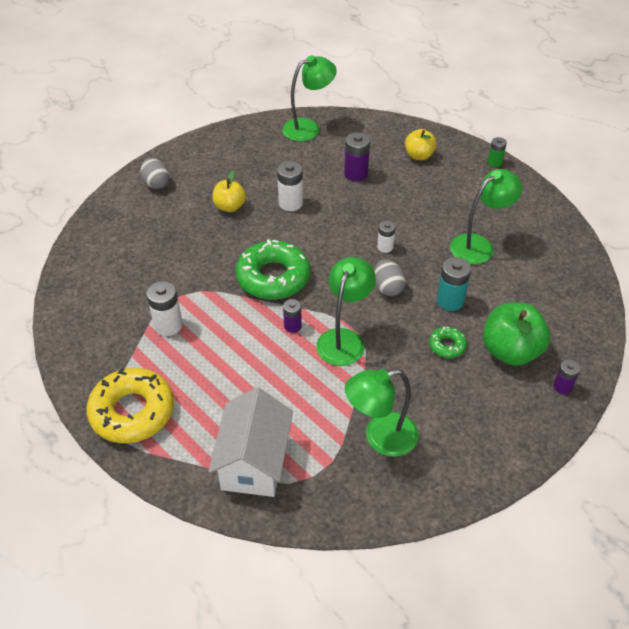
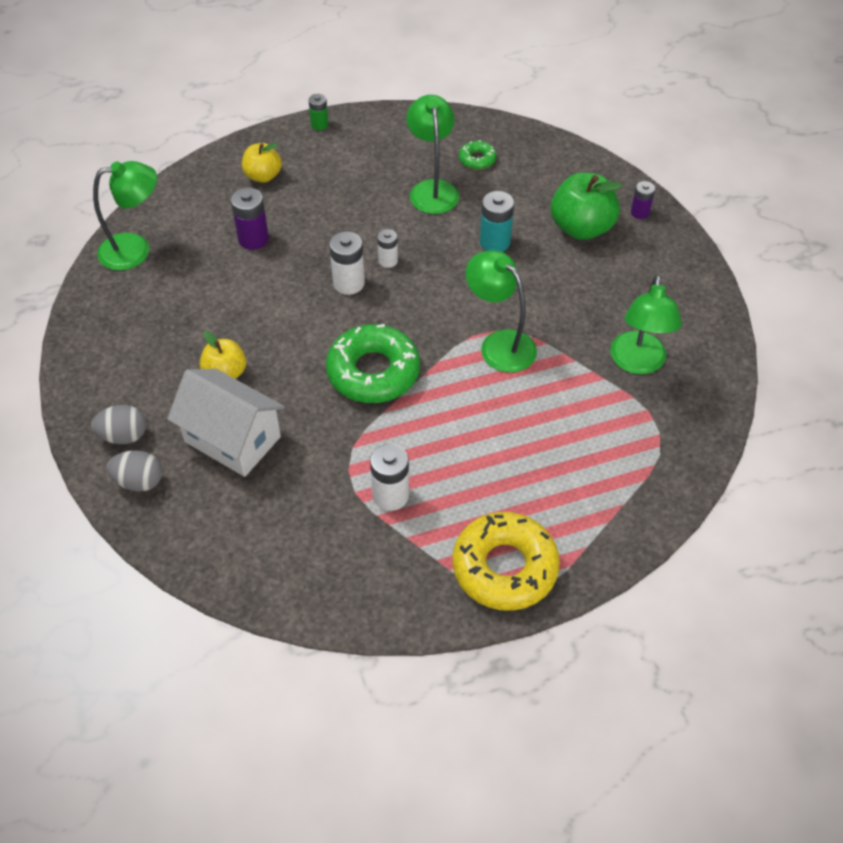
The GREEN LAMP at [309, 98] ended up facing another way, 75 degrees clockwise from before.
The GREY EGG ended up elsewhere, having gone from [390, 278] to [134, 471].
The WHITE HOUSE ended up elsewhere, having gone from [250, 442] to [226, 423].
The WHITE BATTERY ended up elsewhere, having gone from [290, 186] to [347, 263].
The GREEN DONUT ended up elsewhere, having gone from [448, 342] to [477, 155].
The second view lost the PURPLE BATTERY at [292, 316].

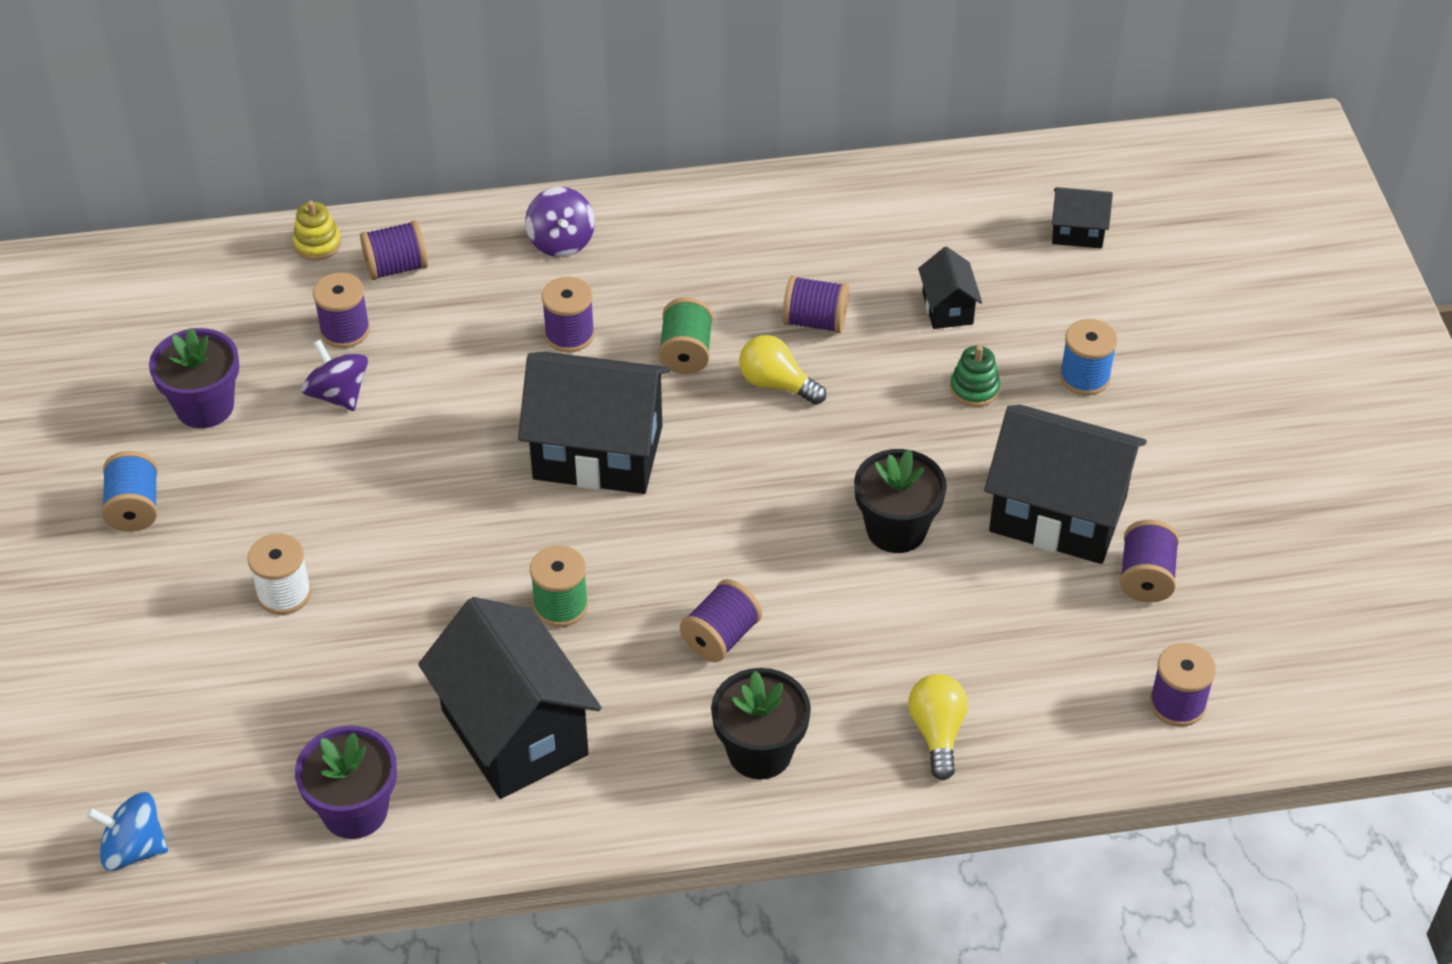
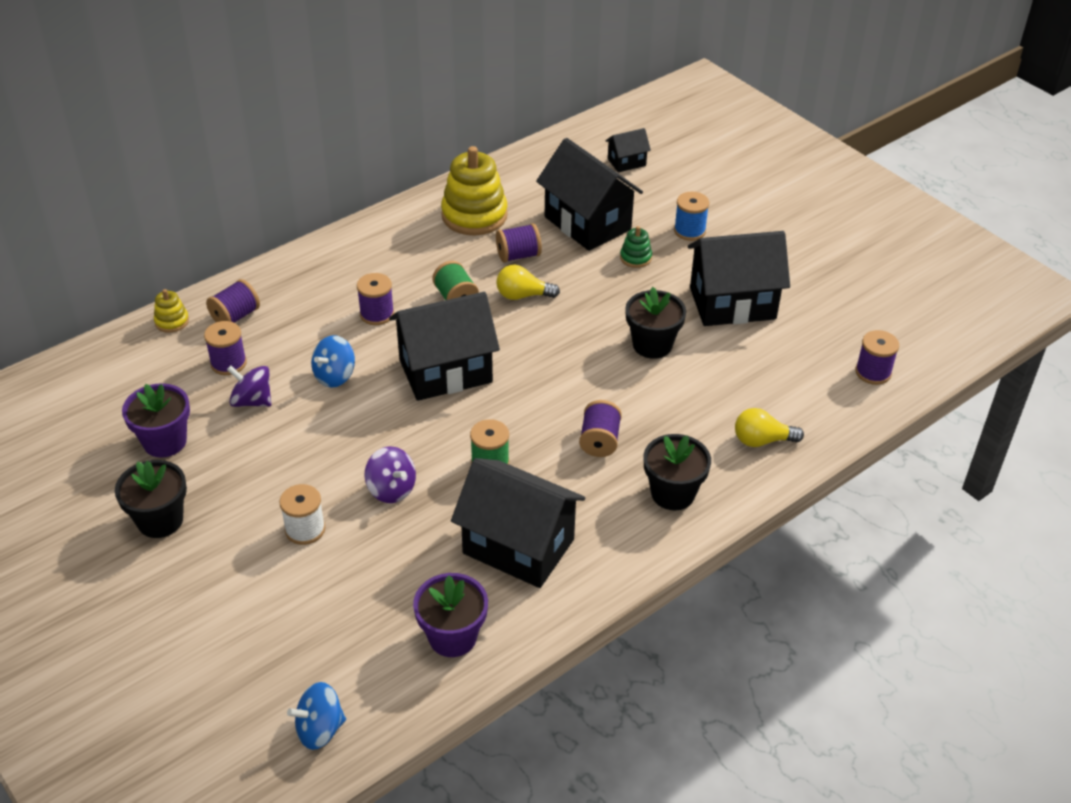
Where the BLUE SPOOL stood at [130, 491], the BLACK FLOWER POT came to stand at [151, 499].
The second view gained the BLUE SPINNING TOP at [333, 361].
The PURPLE SPINNING TOP ended up elsewhere, having gone from [560, 222] to [390, 474].
The second view gained the YELLOW STACKING TOY at [474, 190].
The size of the BLACK HOUSE at [950, 288] changed by a factor of 2.12.
The YELLOW LIGHT BULB at [938, 727] ended up facing another way, 60 degrees counterclockwise from before.
The second view lost the PURPLE SPOOL at [1149, 561].

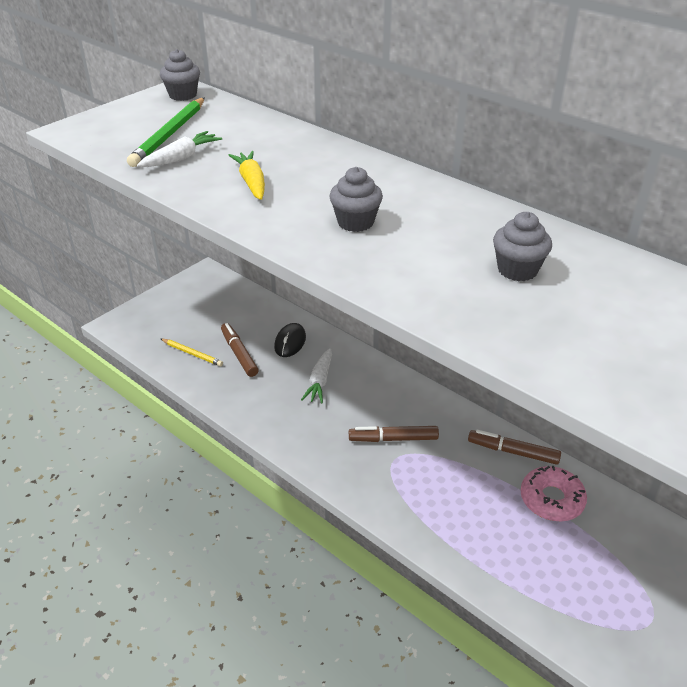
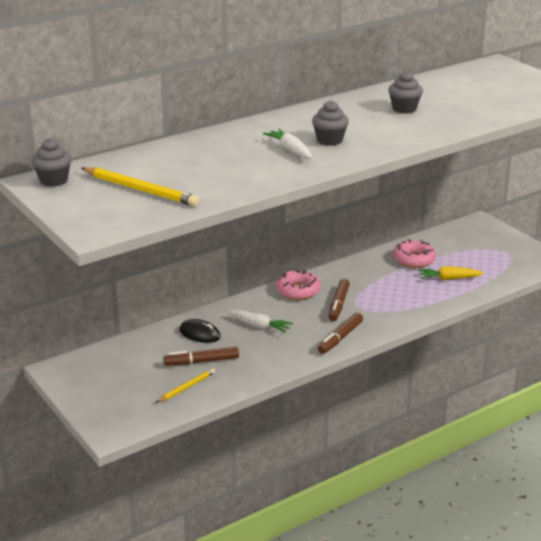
What was the GREEN PENCIL at [166, 132] turned into the YELLOW PENCIL at [141, 186].
The WHITE CARROT ended up elsewhere, having gone from [179, 149] to [288, 144].
The second view gained the PINK DONUT at [298, 284].
The BROWN MARKER ended up elsewhere, having gone from [514, 447] to [340, 333].
The YELLOW CARROT ended up elsewhere, having gone from [246, 175] to [451, 273].

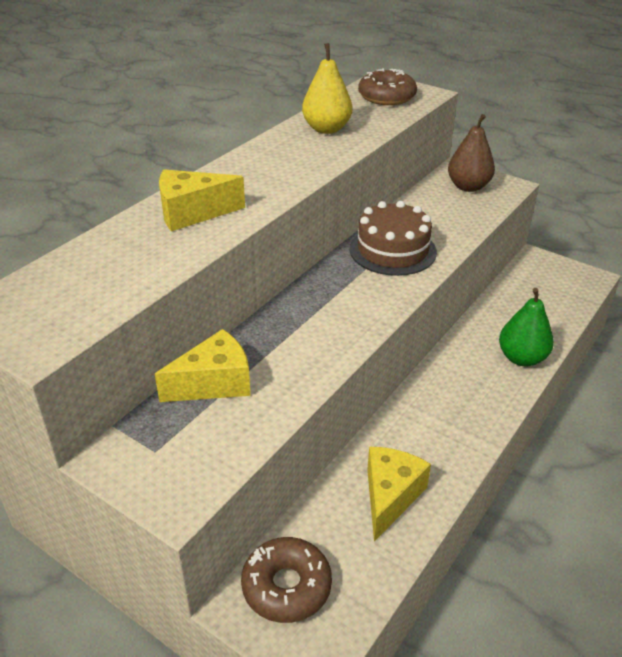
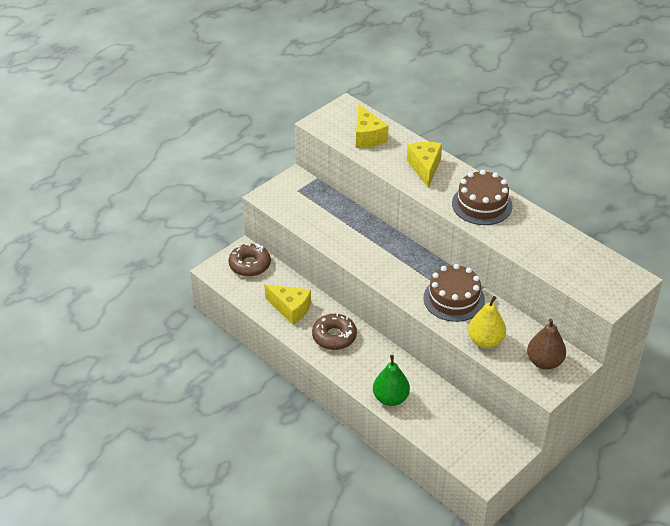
The BROWN DONUT ended up elsewhere, having gone from [387, 87] to [334, 331].
The YELLOW CHEESE ended up elsewhere, having gone from [203, 365] to [372, 126].
The second view gained the BROWN CAKE at [482, 197].
The YELLOW PEAR ended up elsewhere, having gone from [327, 88] to [487, 322].

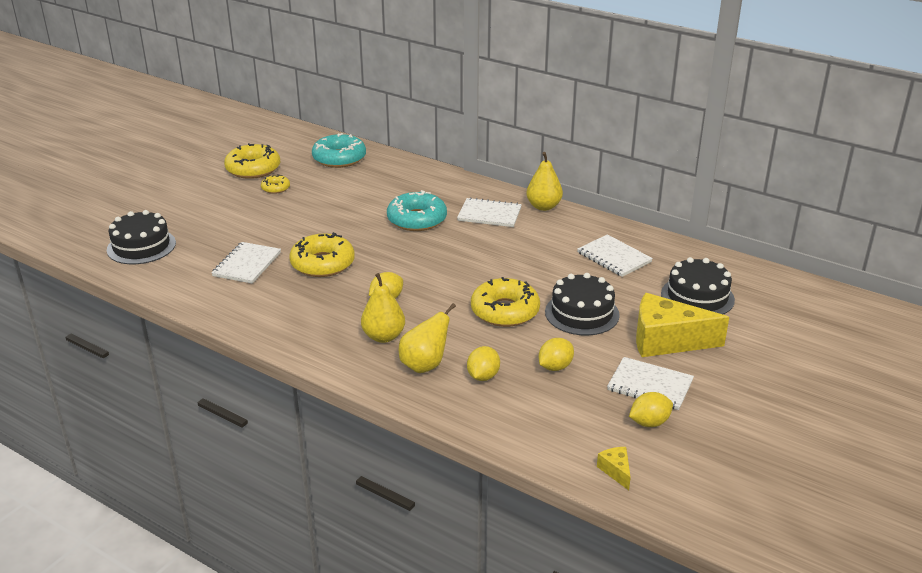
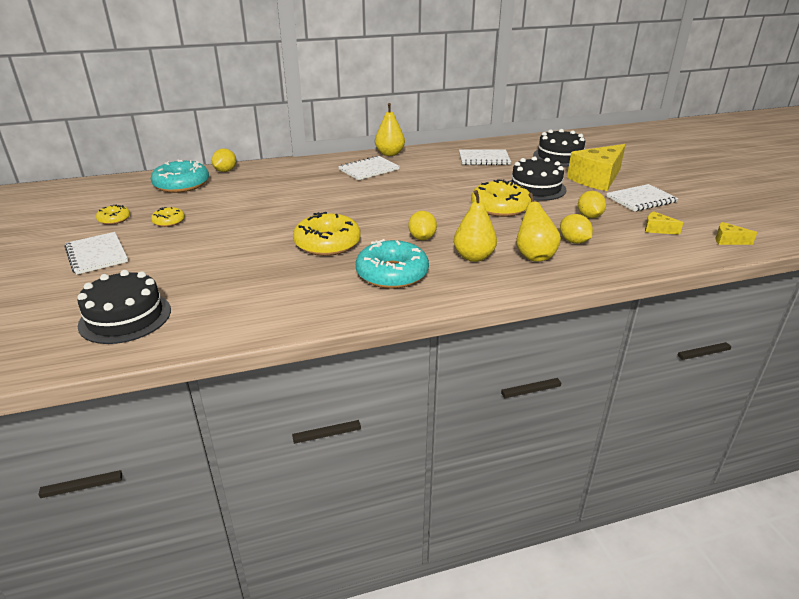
The WHITE NOTEBOOK ended up elsewhere, having gone from [246, 263] to [96, 253].
The size of the YELLOW DONUT at [252, 161] changed by a factor of 0.51.
The YELLOW LEMON ended up elsewhere, having gone from [651, 409] to [224, 160].
The TURQUOISE DONUT ended up elsewhere, having gone from [417, 210] to [392, 264].
The second view gained the YELLOW CHEESE at [664, 223].

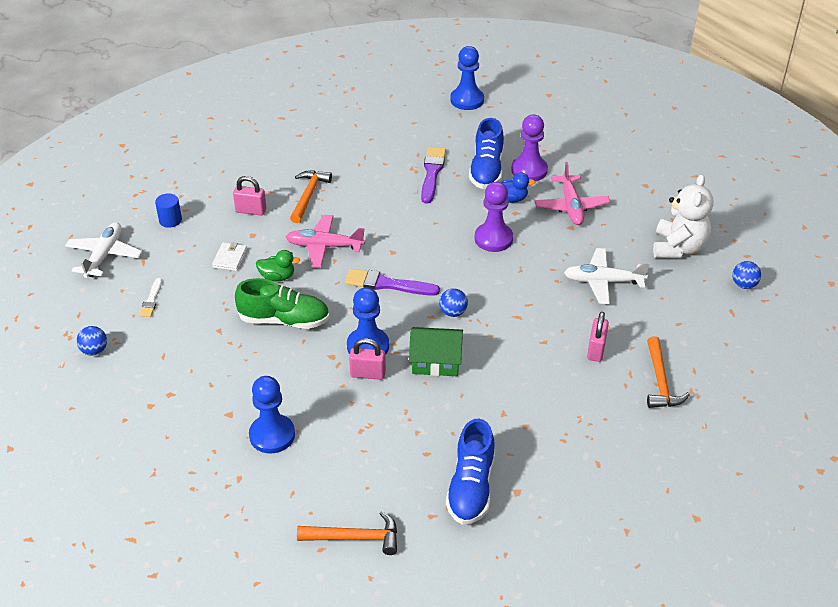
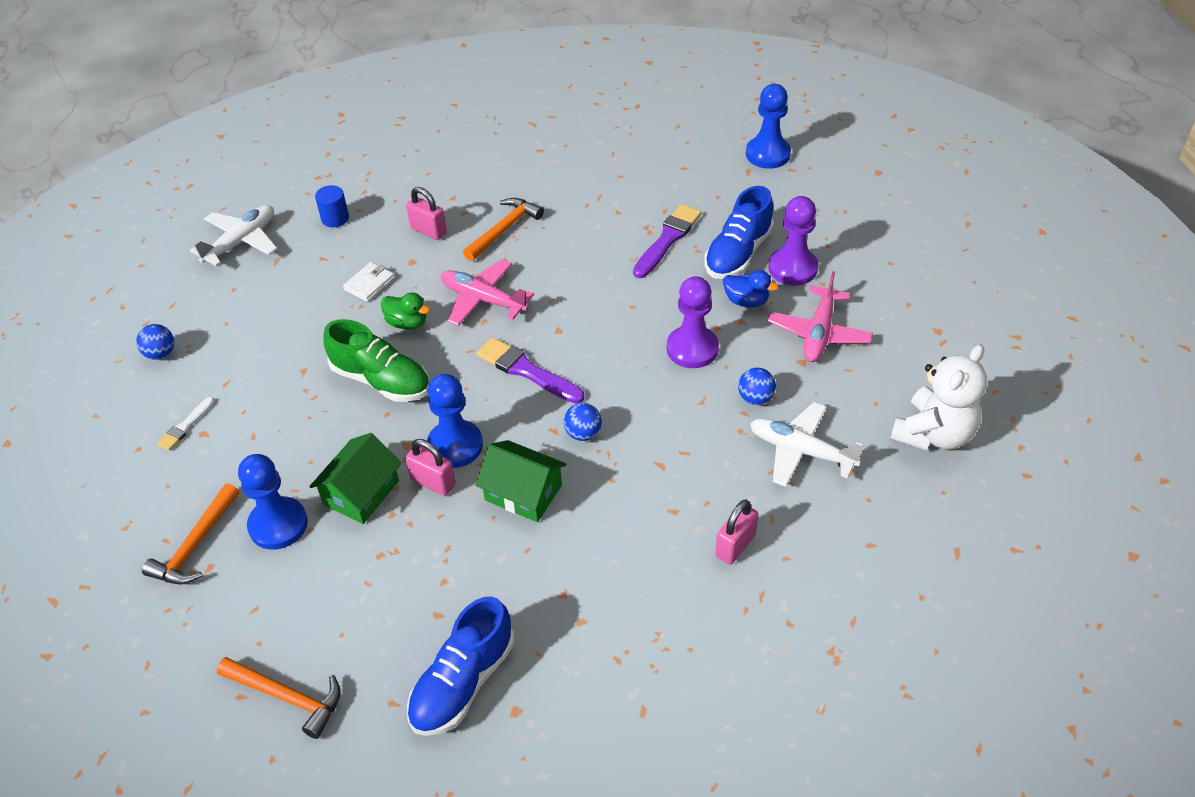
The ORANGE HAMMER ended up elsewhere, having gone from [668, 372] to [190, 533].
The WHITE BRUSH ended up elsewhere, having gone from [150, 297] to [186, 424].
The second view gained the GREEN HOUSE at [355, 478].
The BLUE BALL ended up elsewhere, having gone from [746, 275] to [757, 386].

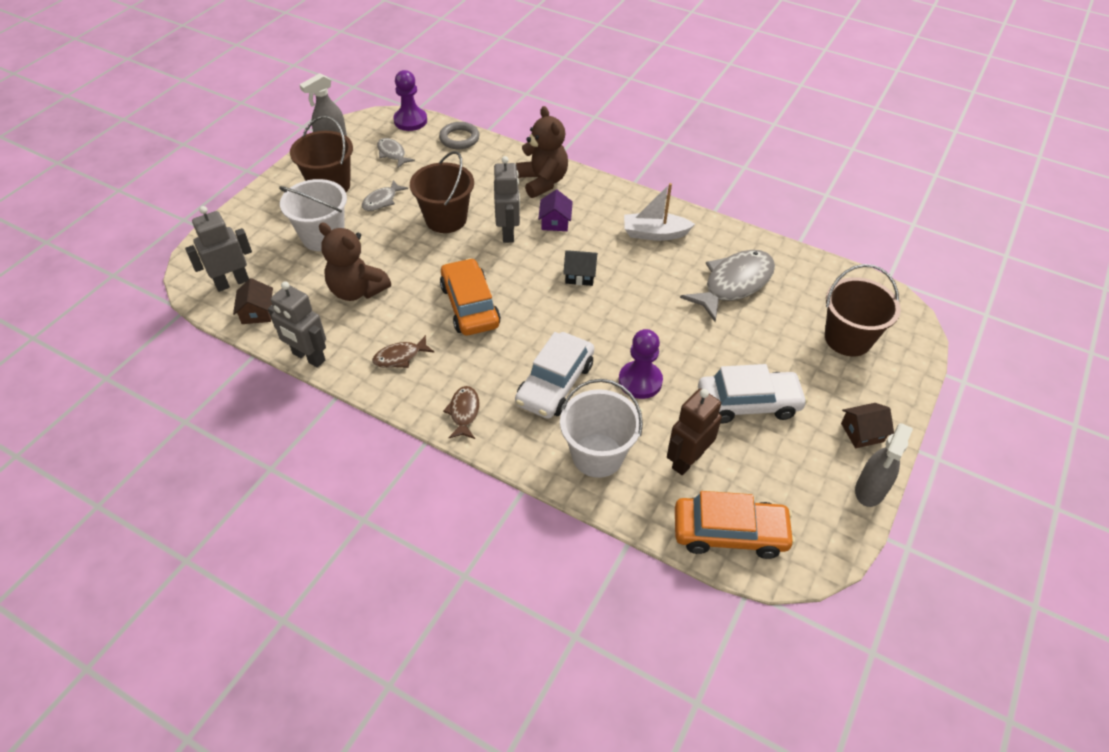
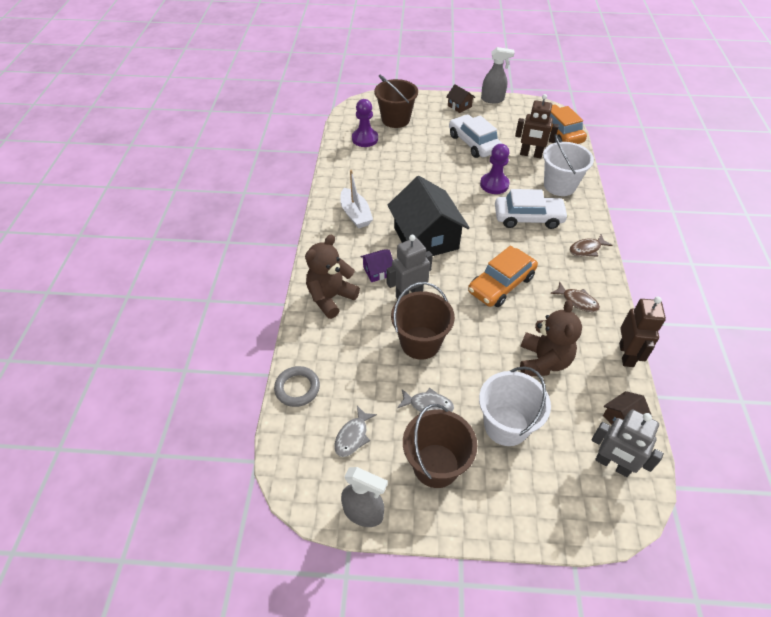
The PURPLE PAWN ended up elsewhere, having gone from [410, 100] to [365, 123].
The size of the BLACK HOUSE at [580, 268] changed by a factor of 2.33.
What was the GREY ROBOT at [297, 324] turned into the BROWN ROBOT at [642, 332].
The second view lost the GREY FISH at [727, 286].

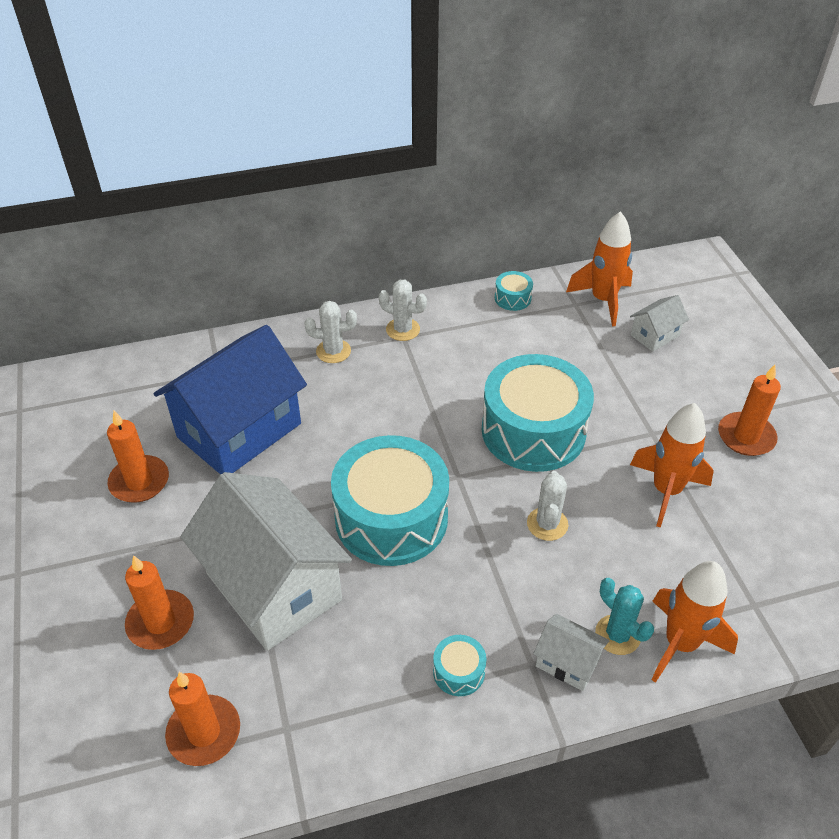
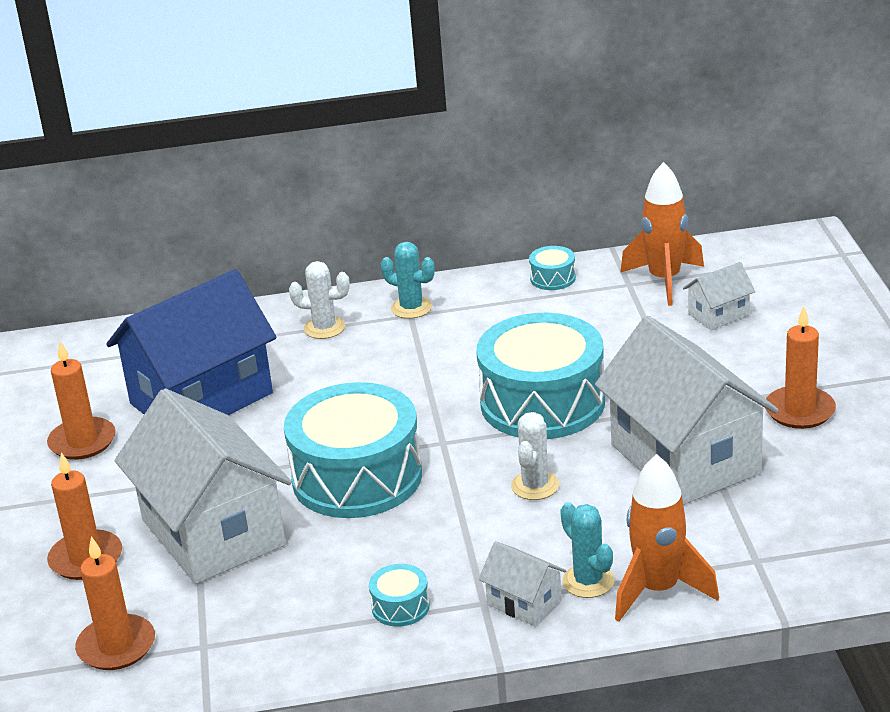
What was the WHITE CACTUS at [403, 310] turned into the TURQUOISE CACTUS at [408, 280].
Where the ORANGE ROCKET stood at [672, 465], the WHITE HOUSE came to stand at [686, 410].

